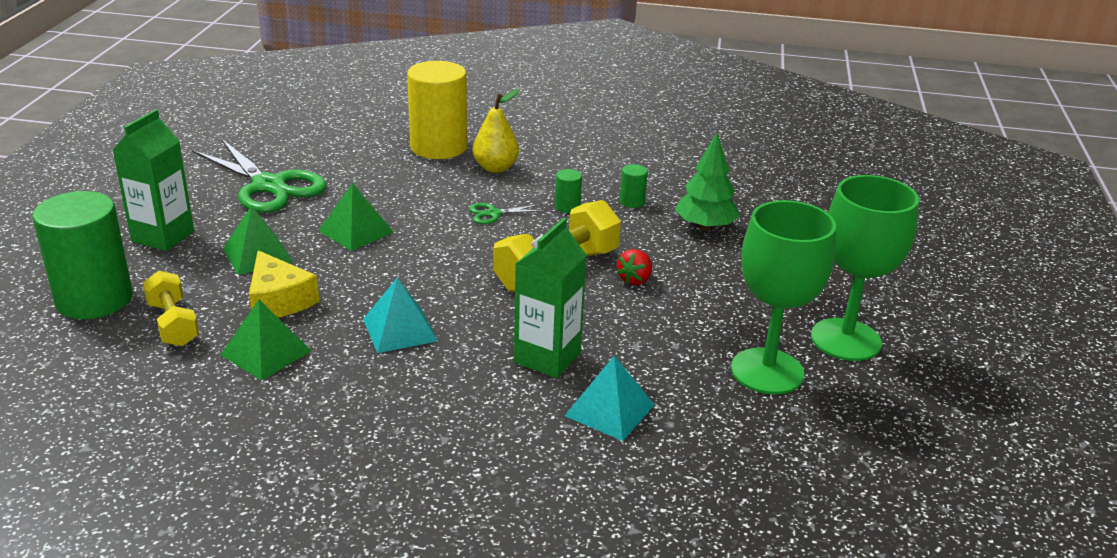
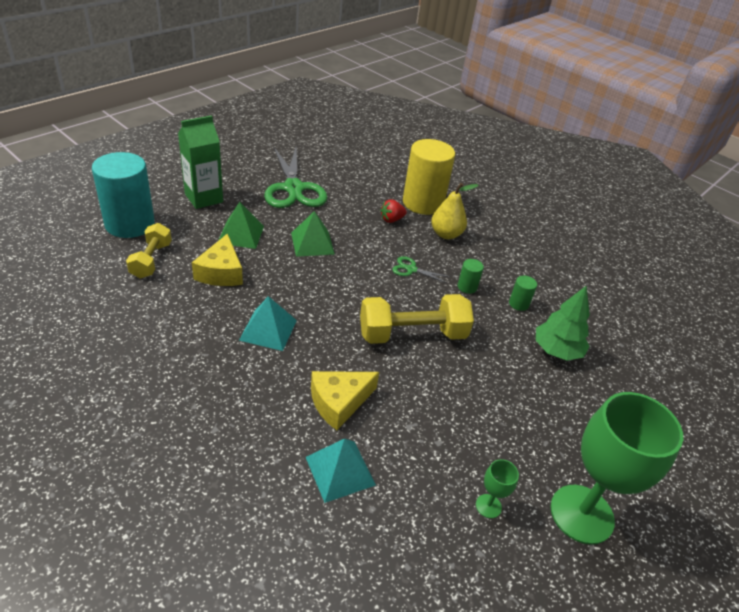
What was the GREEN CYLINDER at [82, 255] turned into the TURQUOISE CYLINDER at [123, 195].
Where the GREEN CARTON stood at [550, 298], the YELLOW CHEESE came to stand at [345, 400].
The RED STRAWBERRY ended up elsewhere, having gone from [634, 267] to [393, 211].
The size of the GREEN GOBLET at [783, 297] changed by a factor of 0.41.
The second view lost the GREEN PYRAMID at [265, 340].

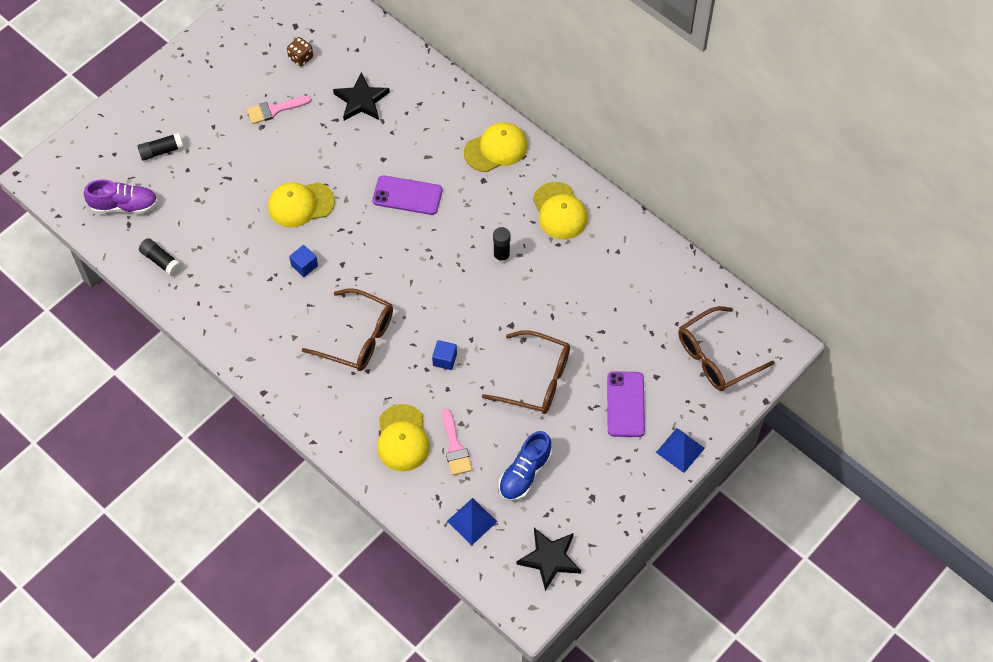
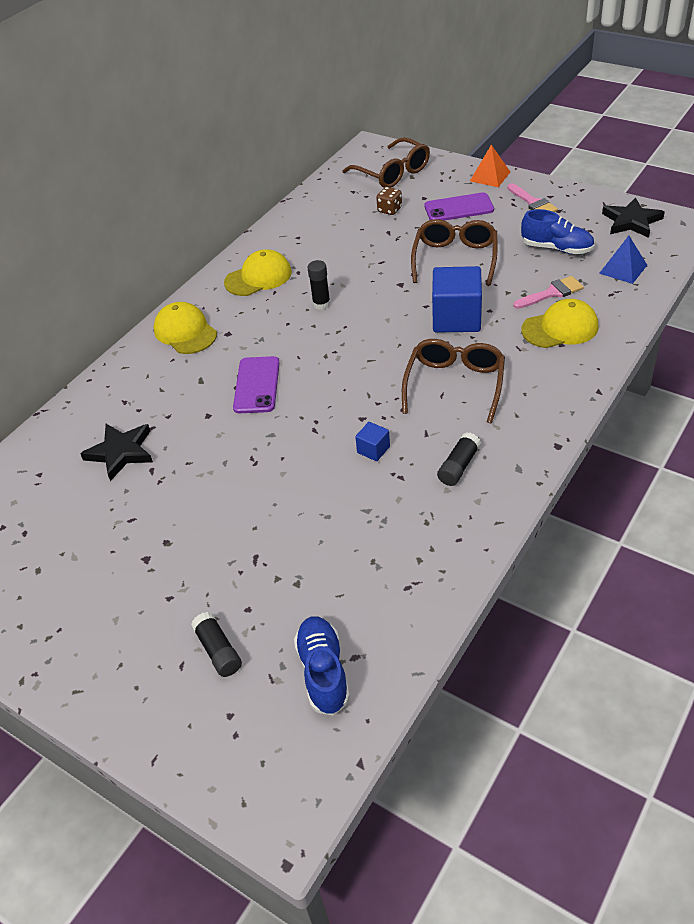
What was the PURPLE SHOE at [121, 196] turned into the BLUE SHOE at [322, 665].
The BROWN DICE ended up elsewhere, having gone from [300, 52] to [389, 201].
The size of the BLUE CUBE at [444, 355] changed by a factor of 2.16.
The BLACK GLUE STICK ended up elsewhere, having gone from [160, 257] to [459, 459].
What was the BLUE PYRAMID at [680, 450] turned into the ORANGE PYRAMID at [490, 166].
The PINK BRUSH ended up elsewhere, having gone from [279, 109] to [532, 197].
The second view lost the YELLOW CAP at [301, 204].

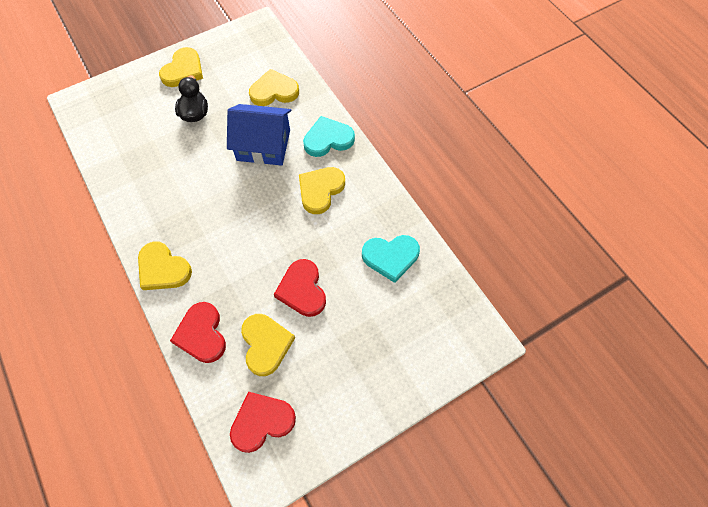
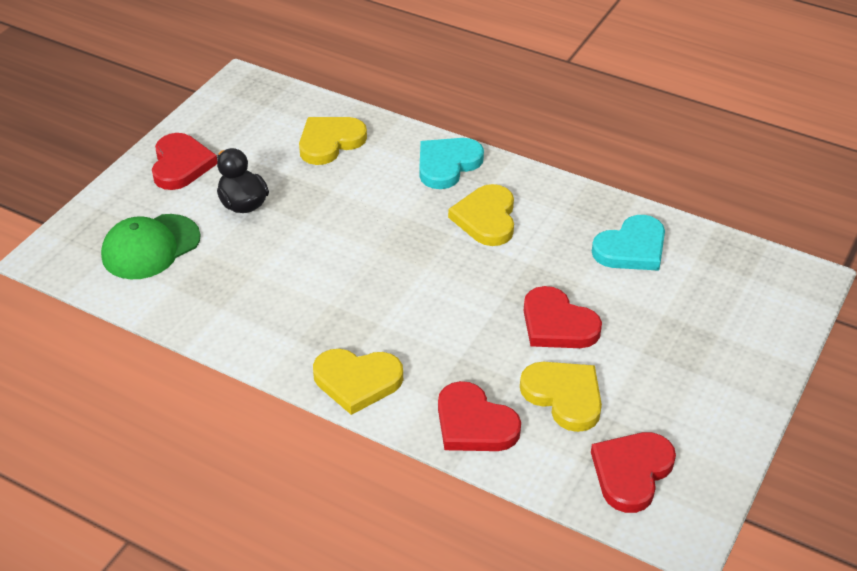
The second view gained the GREEN CAP at [151, 246].
What was the YELLOW HEART at [181, 67] turned into the RED HEART at [184, 161].
The second view lost the BLUE HOUSE at [259, 135].

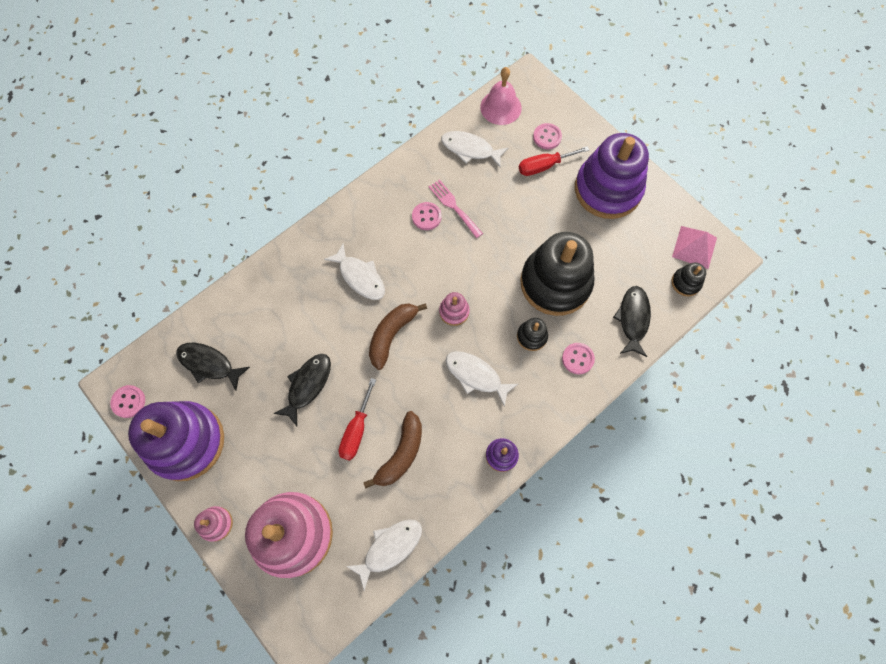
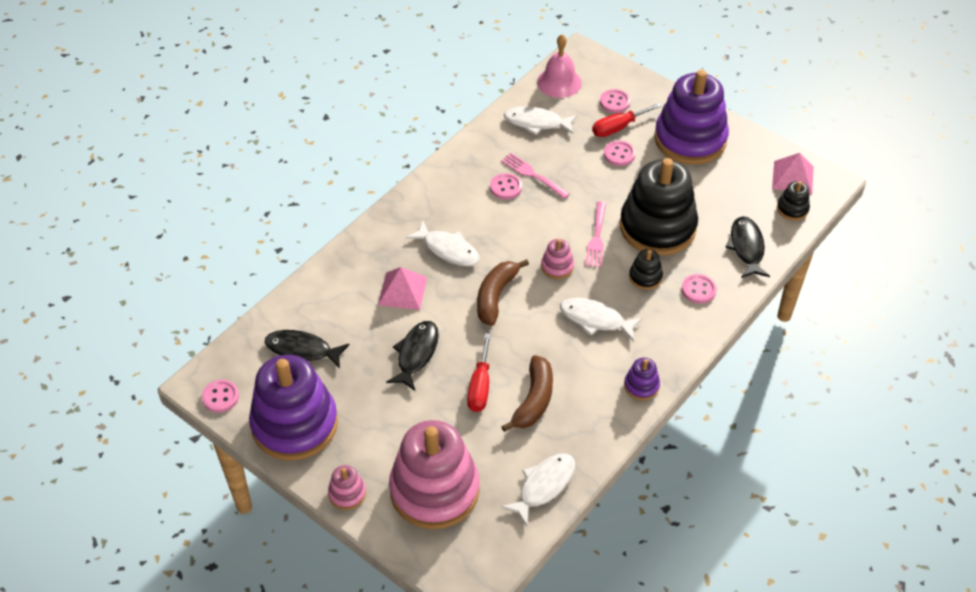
The second view gained the PINK PYRAMID at [402, 288].
The second view gained the PINK FORK at [595, 235].
The second view gained the PINK BUTTON at [620, 153].

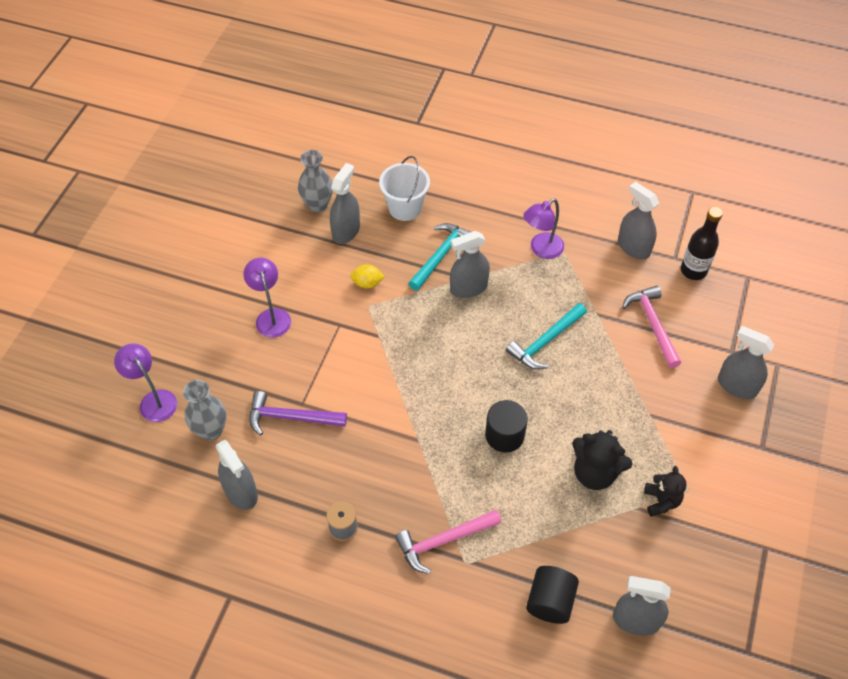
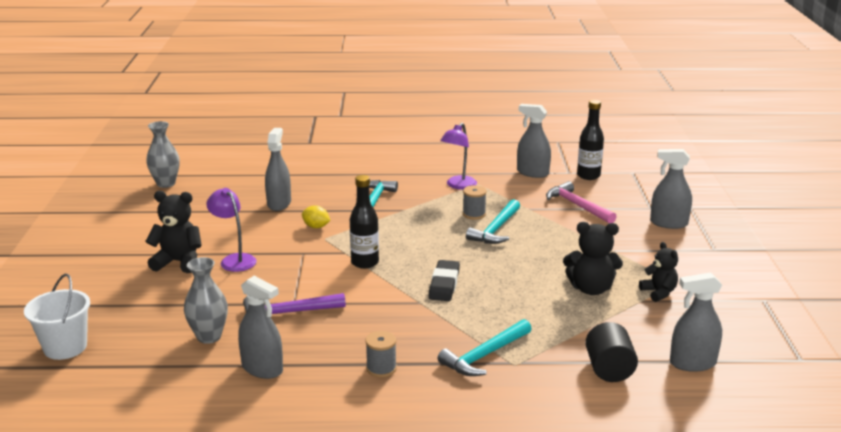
The WHITE BUCKET ended up elsewhere, having gone from [404, 188] to [57, 317].
The second view gained the BLACK TEDDY BEAR at [173, 232].
The GREY VASE ended up elsewhere, having gone from [315, 181] to [163, 154].
The YELLOW LEMON at [367, 276] ended up facing another way, 45 degrees clockwise from before.
The second view gained the BLACK BOTTLE at [364, 222].
The second view gained the BLACK ERASER at [444, 280].
What was the PINK HAMMER at [448, 542] turned into the TURQUOISE HAMMER at [485, 347].
The second view gained the GREY SPOOL at [475, 202].
The second view lost the PURPLE LAMP at [145, 382].
The second view lost the GREY SPRAY BOTTLE at [470, 264].
The second view lost the BLACK CYLINDER at [506, 426].

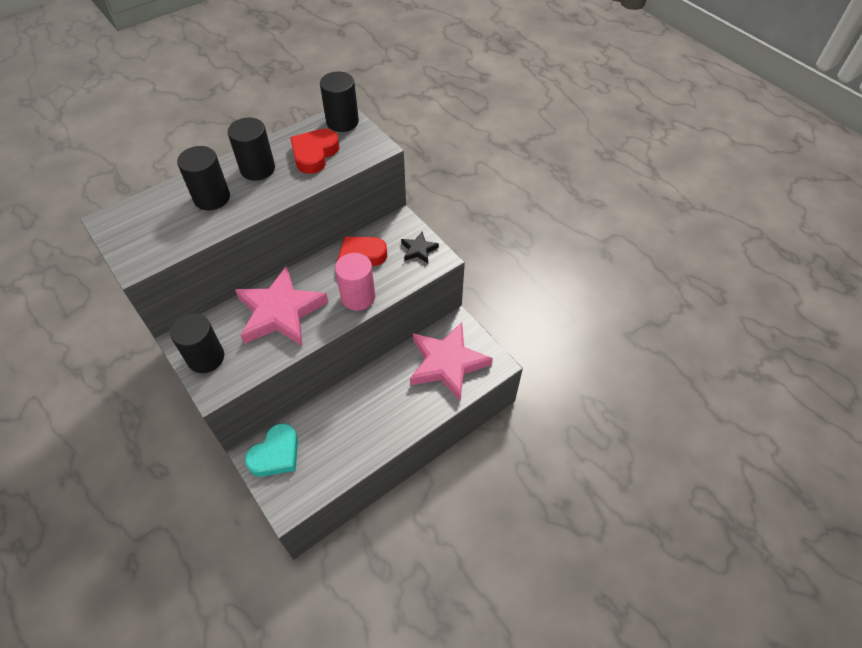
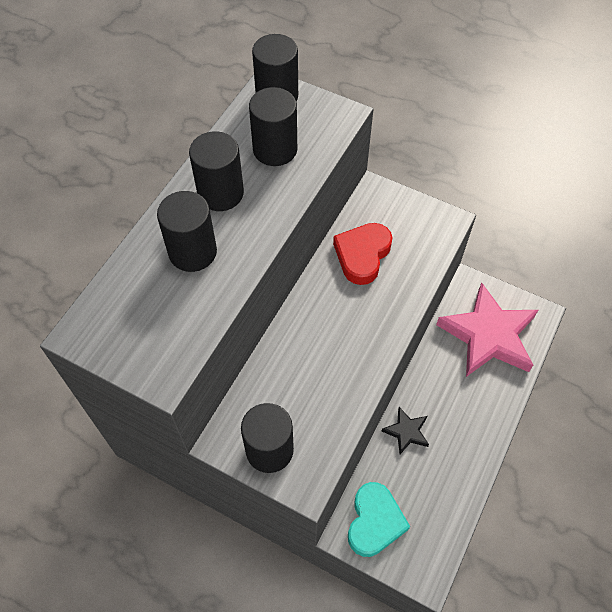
Where the RED HEART stood at [314, 151], the BLACK CYLINDER came to stand at [273, 126].
The BLACK STAR ended up elsewhere, having gone from [420, 247] to [405, 430].
The second view lost the PINK STAR at [281, 306].
The second view lost the PINK CYLINDER at [355, 282].

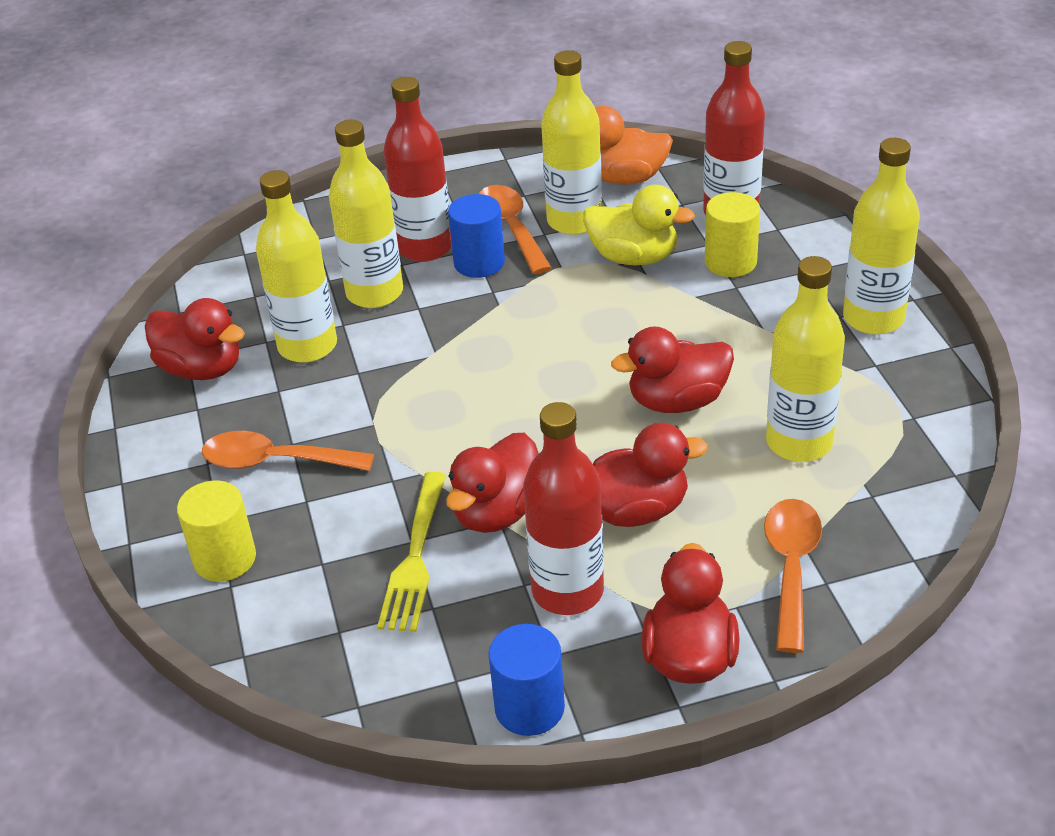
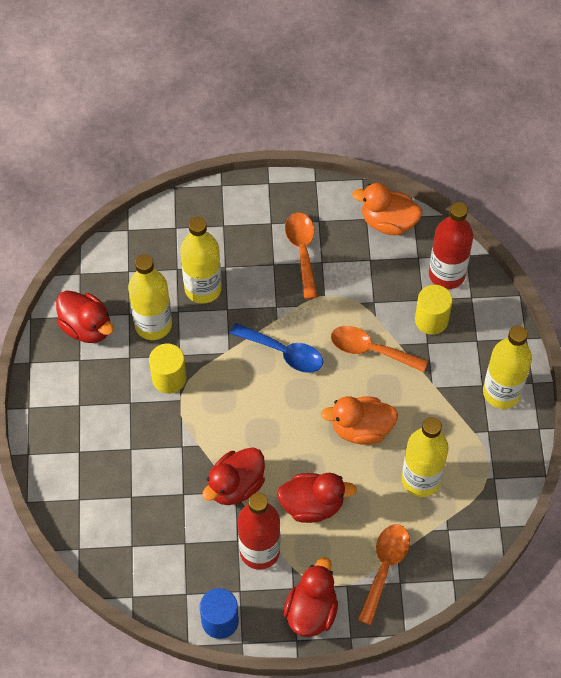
The YELLOW CYLINDER ended up elsewhere, having gone from [216, 531] to [167, 369].
The second view gained the BLUE SPOON at [276, 348].
What was the RED DUCK at [672, 370] turned into the ORANGE DUCK at [359, 420].
The ORANGE SPOON ended up elsewhere, having gone from [288, 451] to [379, 349].
The second view lost the YELLOW FORK at [411, 552].
The second view lost the RED BOTTLE at [418, 169].
The second view lost the BLUE CYLINDER at [476, 236].
The second view lost the YELLOW BOTTLE at [571, 142].
The second view lost the YELLOW DUCK at [639, 225].

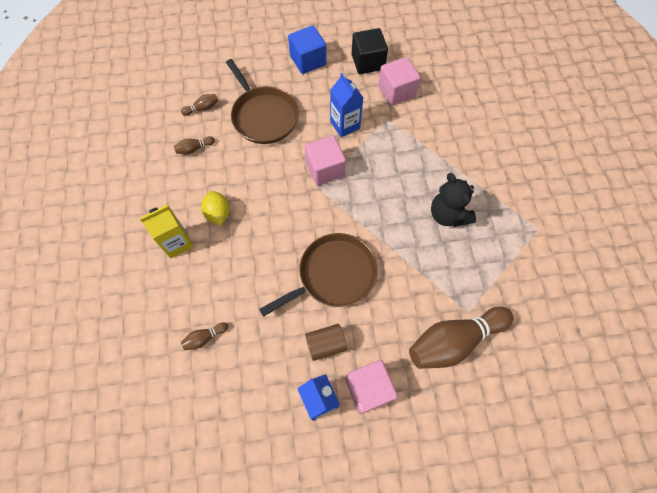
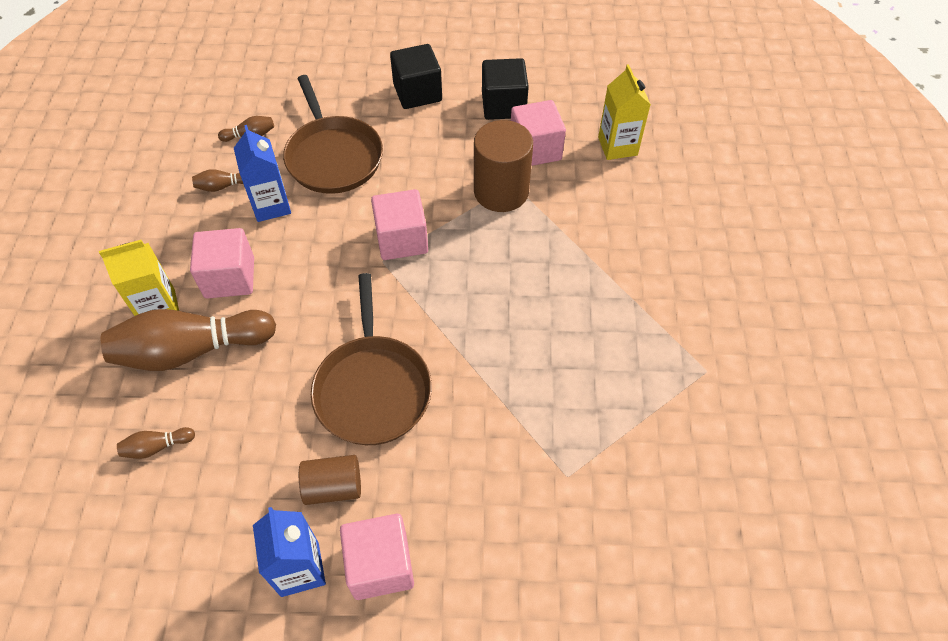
The BROWN BOWLING PIN ended up elsewhere, having gone from [461, 337] to [188, 340].
Where the YELLOW LEMON stood at [215, 208], the PINK CUBE came to stand at [222, 263].
The BLUE CARTON ended up elsewhere, having gone from [346, 105] to [262, 173].
The BROWN PAN at [318, 275] ended up facing another way, 105 degrees clockwise from before.
What was the BLUE CUBE at [307, 49] turned into the BLACK CUBE at [416, 76].
The second view gained the BROWN CYLINDER at [503, 166].
The second view gained the YELLOW CARTON at [624, 112].
The second view lost the BLACK TEDDY BEAR at [453, 200].

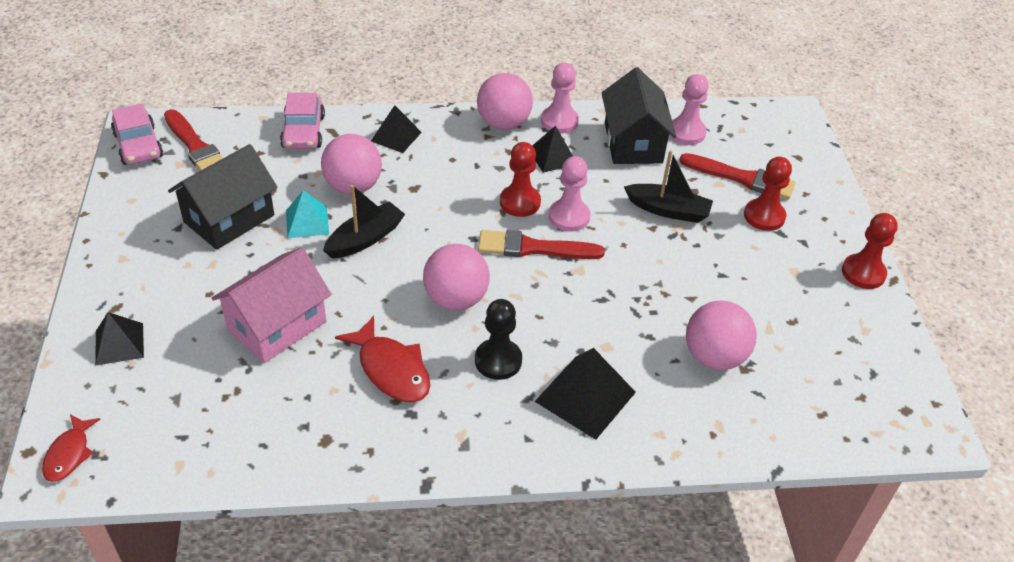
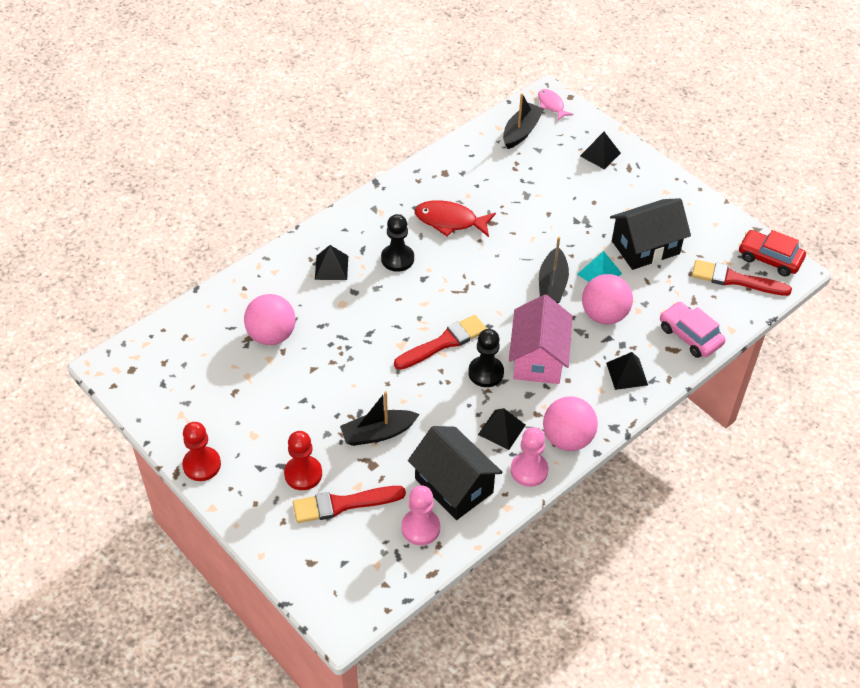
The size of the BLACK PYRAMID at [585, 394] changed by a factor of 0.64.
What was the RED PAWN at [520, 179] turned into the BLACK PAWN at [486, 358].
The second view gained the BLACK BOAT at [523, 121].
The PINK HOUSE ended up elsewhere, having gone from [272, 305] to [541, 339].
What was the RED FISH at [71, 448] turned into the PINK FISH at [555, 104].
The BLACK HOUSE at [223, 197] ended up facing another way, 60 degrees clockwise from before.
What was the PINK CAR at [137, 134] turned into the RED CAR at [772, 253].
The second view lost the PINK BALL at [456, 277].
The second view lost the PINK PAWN at [569, 194].

